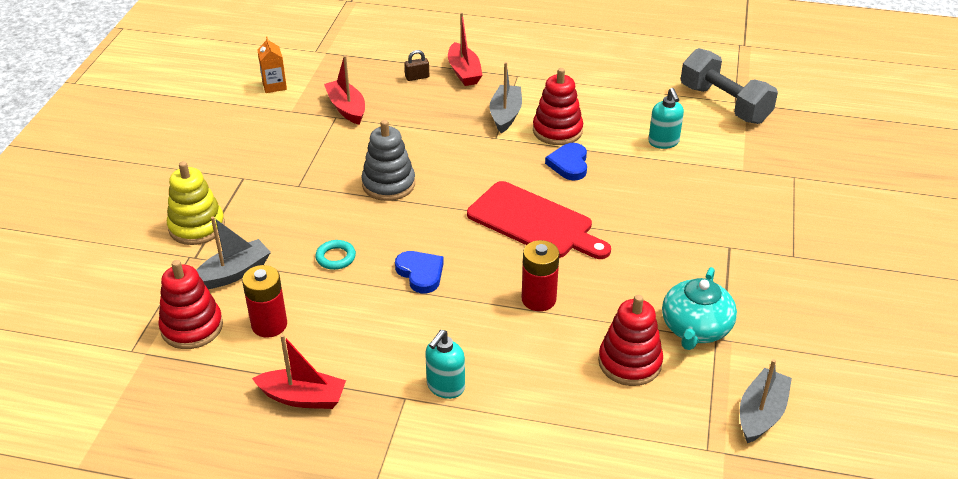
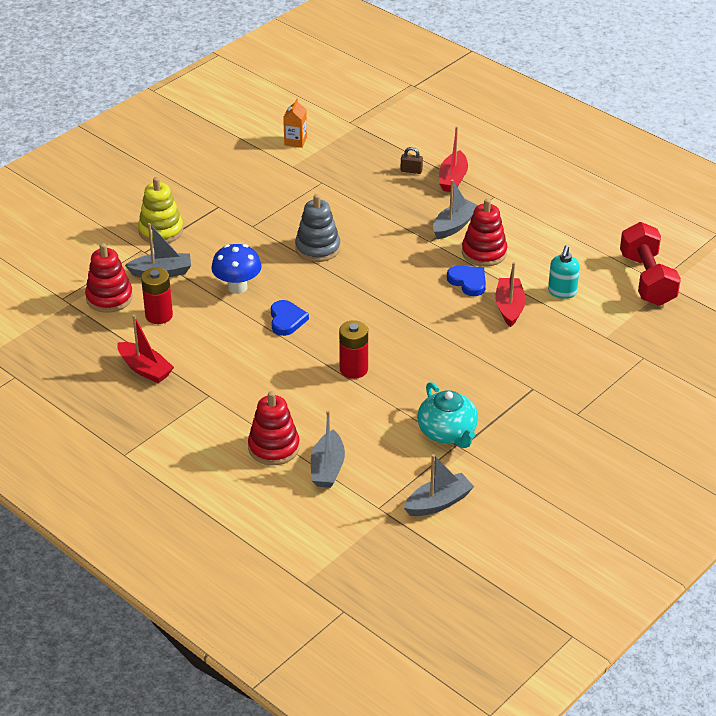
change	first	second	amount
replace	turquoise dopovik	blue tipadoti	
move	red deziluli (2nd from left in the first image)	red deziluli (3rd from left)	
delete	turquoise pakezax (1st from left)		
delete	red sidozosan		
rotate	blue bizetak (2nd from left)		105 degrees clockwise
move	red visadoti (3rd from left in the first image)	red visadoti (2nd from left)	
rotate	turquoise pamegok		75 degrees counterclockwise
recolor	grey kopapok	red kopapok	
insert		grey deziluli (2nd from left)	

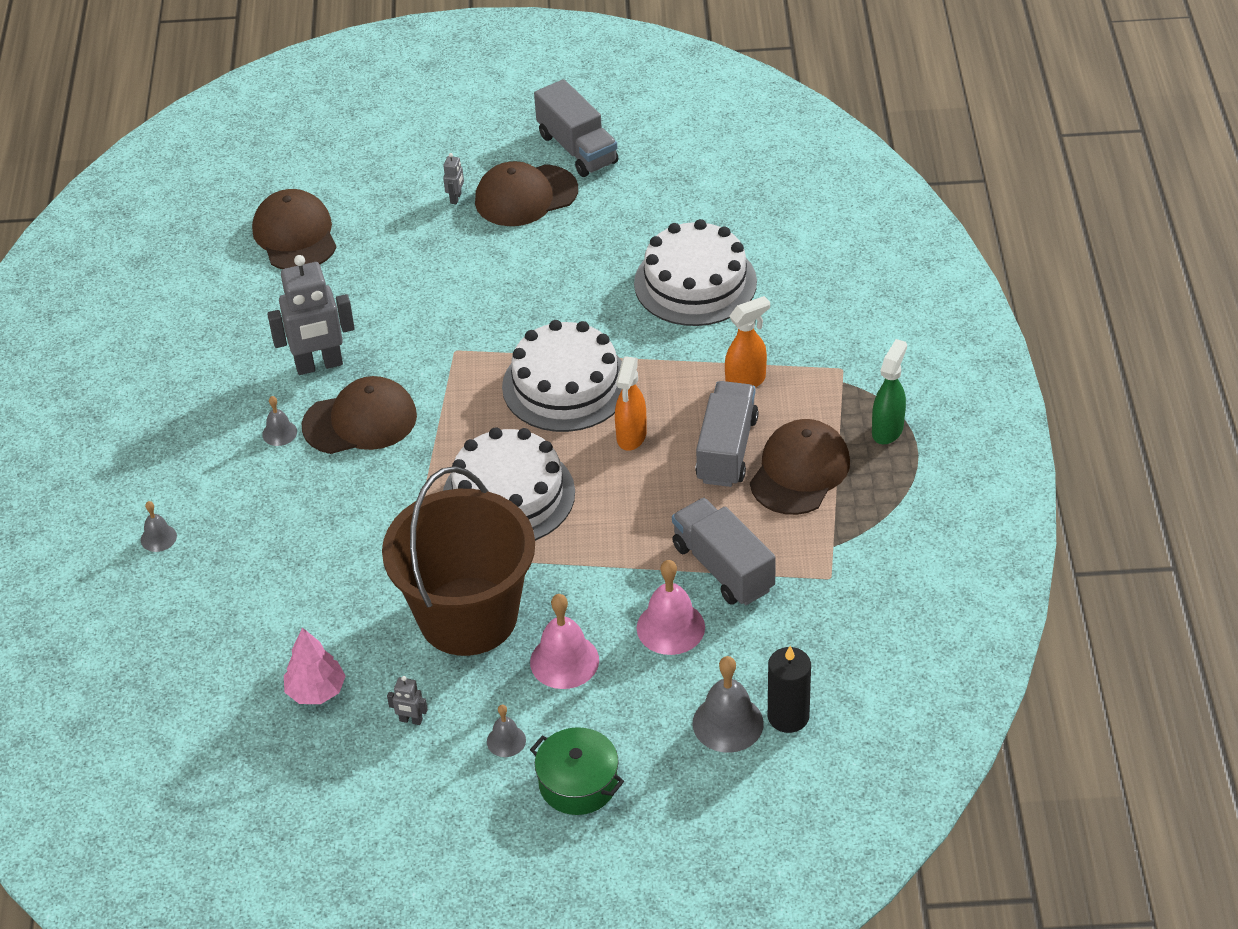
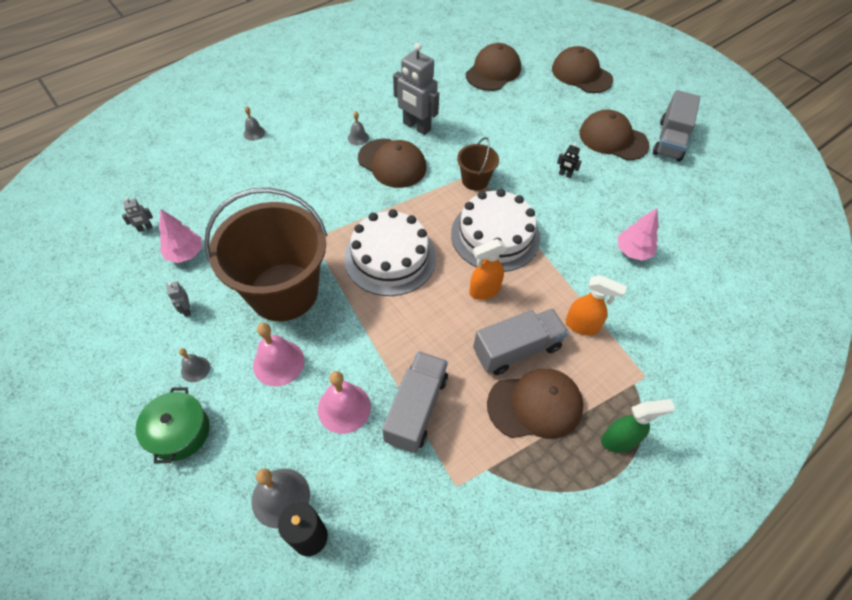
change	first	second	amount
move	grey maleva (3rd from left in the first image)	grey maleva (1st from left)	
replace	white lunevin (3rd from left)	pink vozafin (2nd from left)	
insert		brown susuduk (2nd from left)	
insert		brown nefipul (4th from left)	
insert		black maleva	

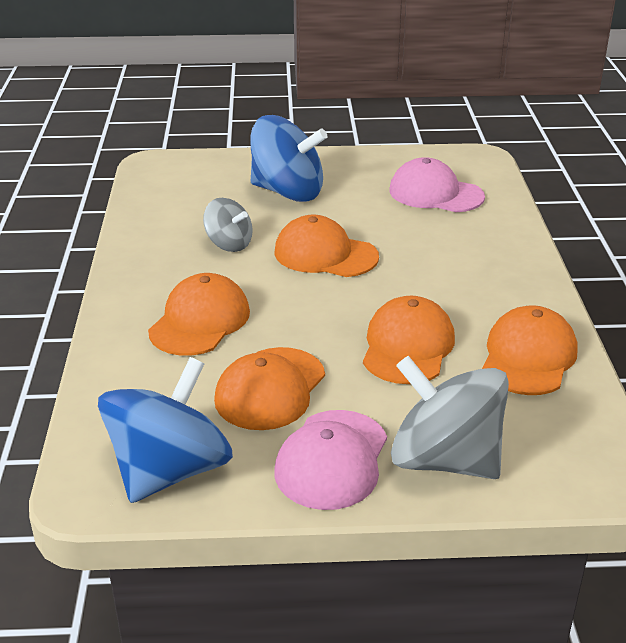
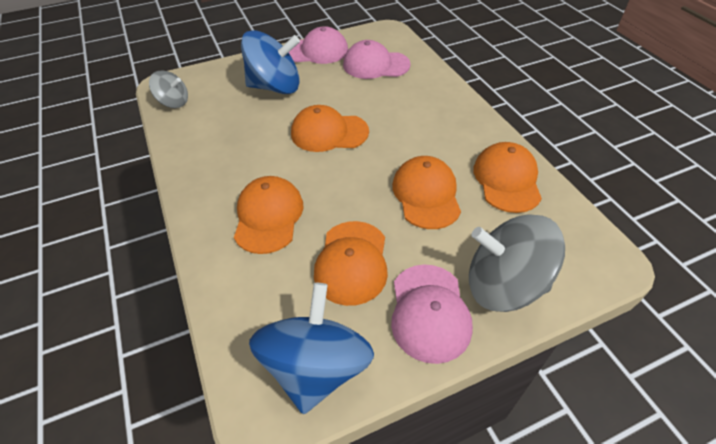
change	first	second	amount
move	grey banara (1st from left)		
insert		pink nefipul (1st from left)	

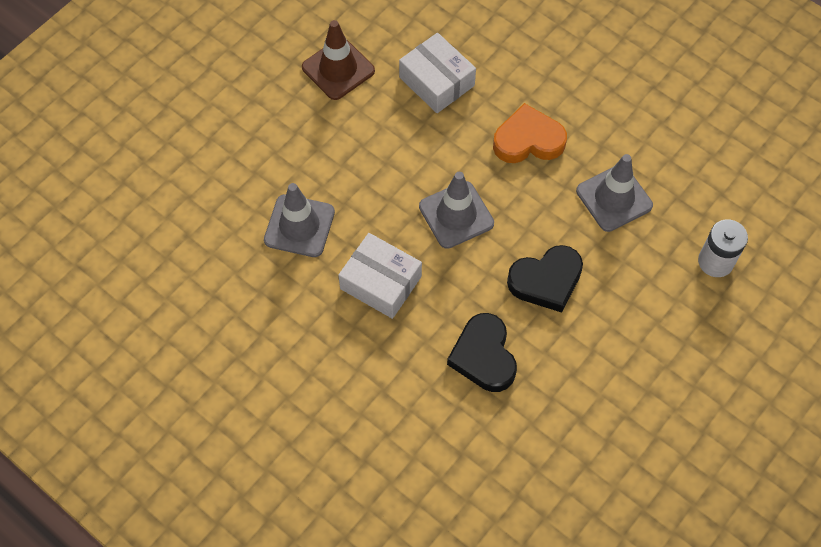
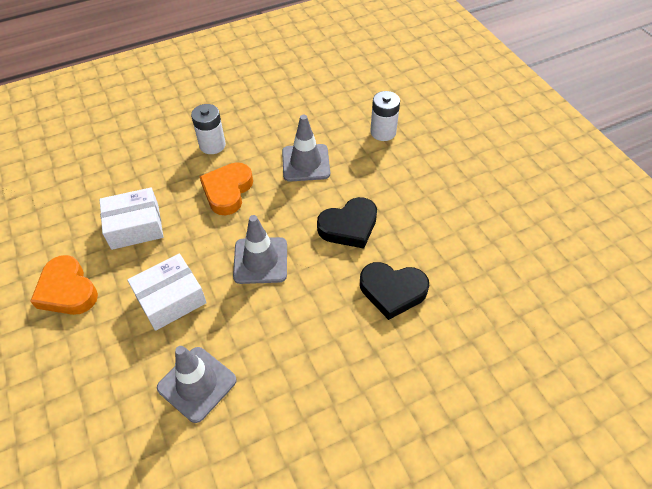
change	first	second	amount
replace	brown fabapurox	orange bizetak (1st from left)	
move	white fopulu (1st from left in the first image)	white fopulu (2nd from left)	
rotate	black bizetak (2nd from left in the first image)	black bizetak (1st from left)	60 degrees clockwise
insert		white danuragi (1st from left)	

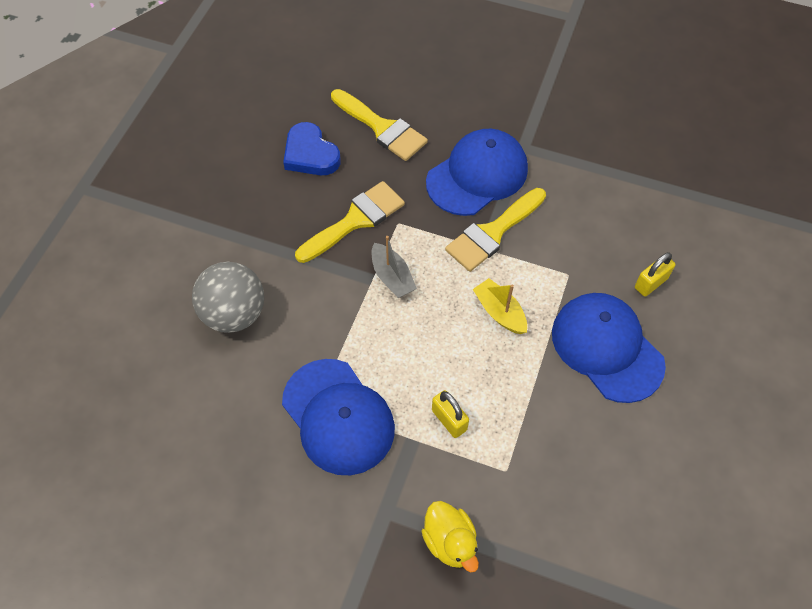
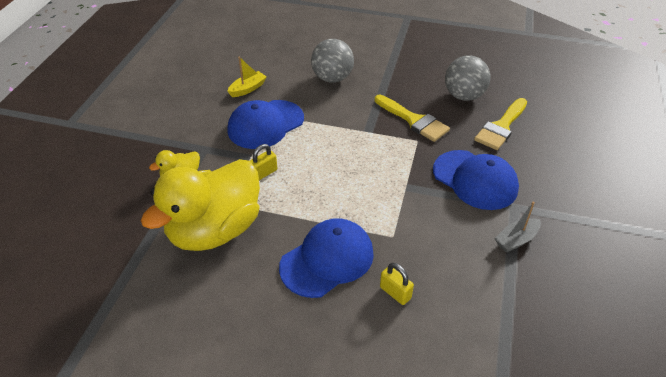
change	first	second	amount
replace	blue bizetak	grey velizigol (2nd from left)	
move	grey deziluli		
delete	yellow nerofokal (3rd from left)		
move	yellow deziluli		
insert		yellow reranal (2nd from left)	

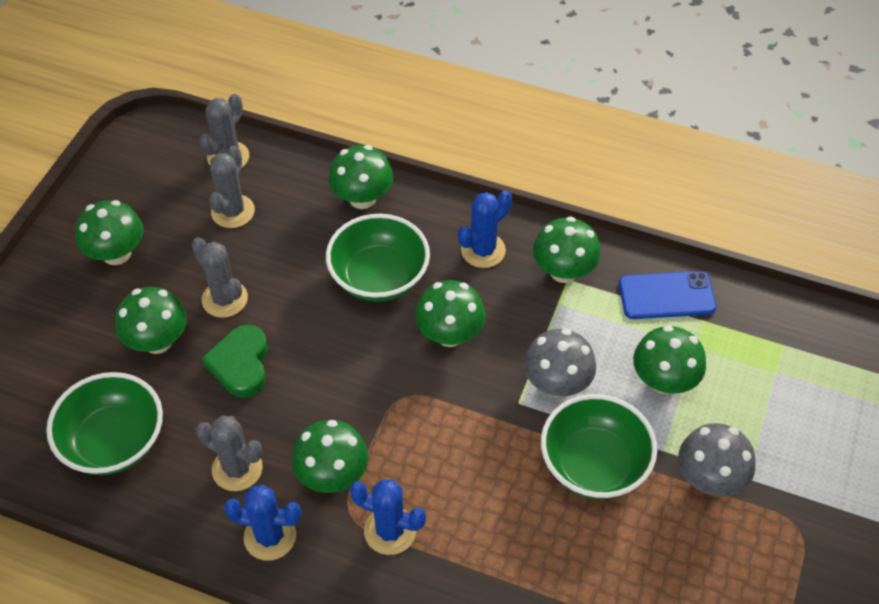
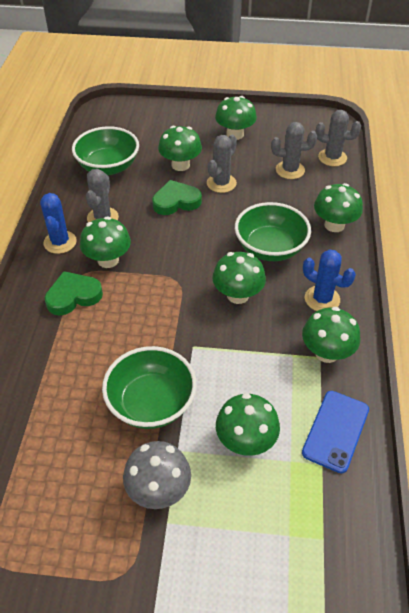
change	first	second	amount
replace	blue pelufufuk (2nd from left)	green bizetak (1st from left)	
delete	grey tipadoti (1st from left)		
rotate	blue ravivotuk		45 degrees clockwise

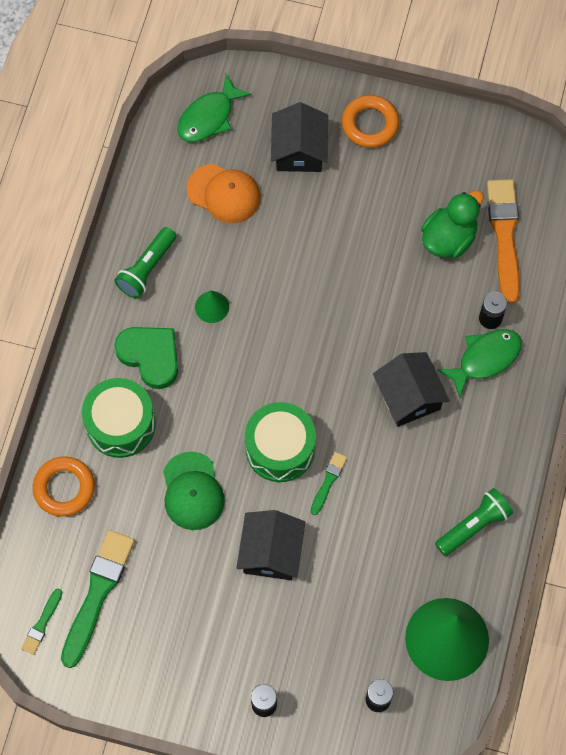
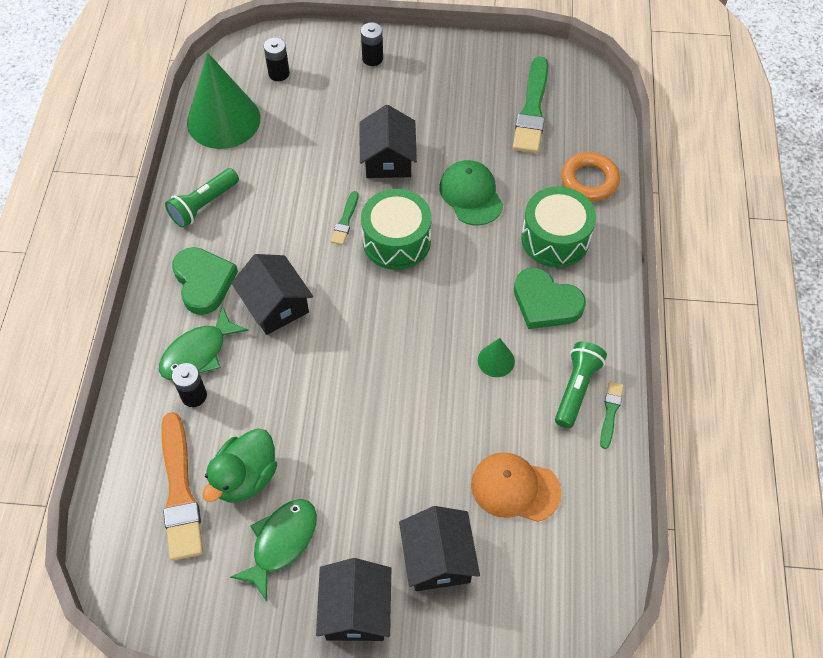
change	first	second	amount
move	green nerofokal (1st from left in the first image)	green nerofokal (3rd from left)	
move	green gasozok (1st from left in the first image)	green gasozok (2nd from left)	
replace	orange dopovik (2nd from left)	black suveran (2nd from left)	
insert		green bizetak (1st from left)	

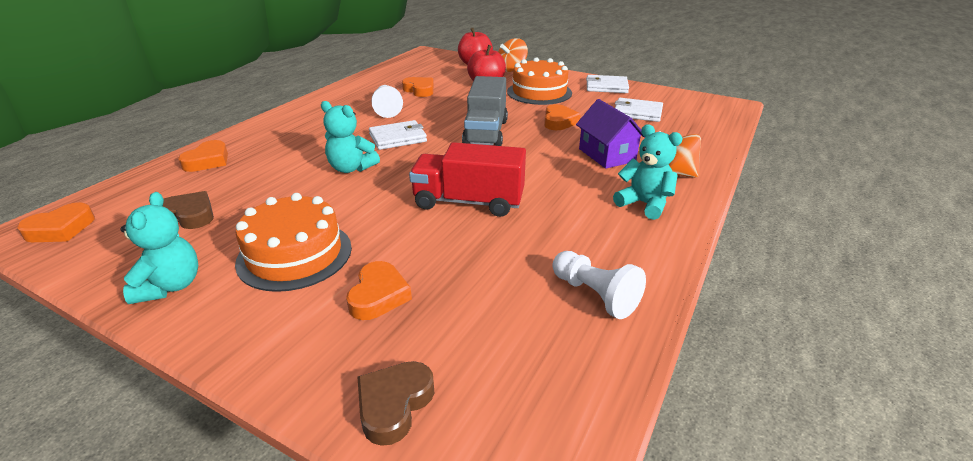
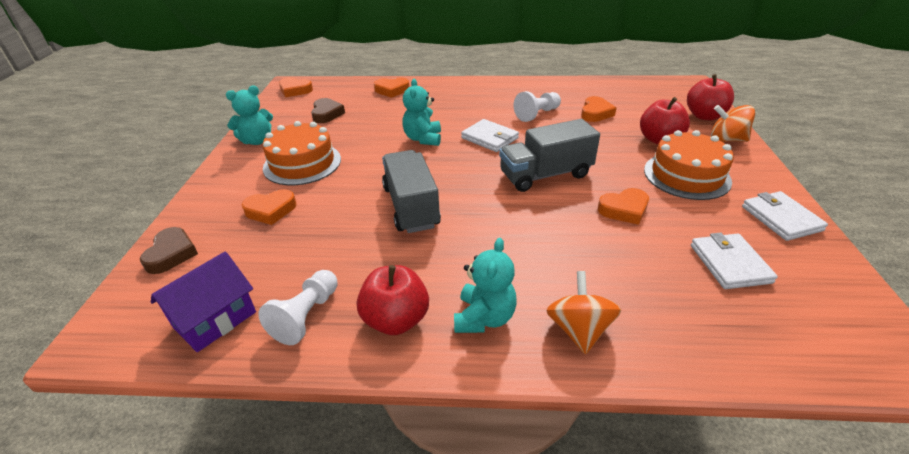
change	first	second	amount
rotate	brown bizetak (2nd from left in the first image)	brown bizetak (1st from left)	90 degrees clockwise
recolor	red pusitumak	grey pusitumak (1st from left)	
move	purple suveran		
insert		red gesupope (1st from left)	

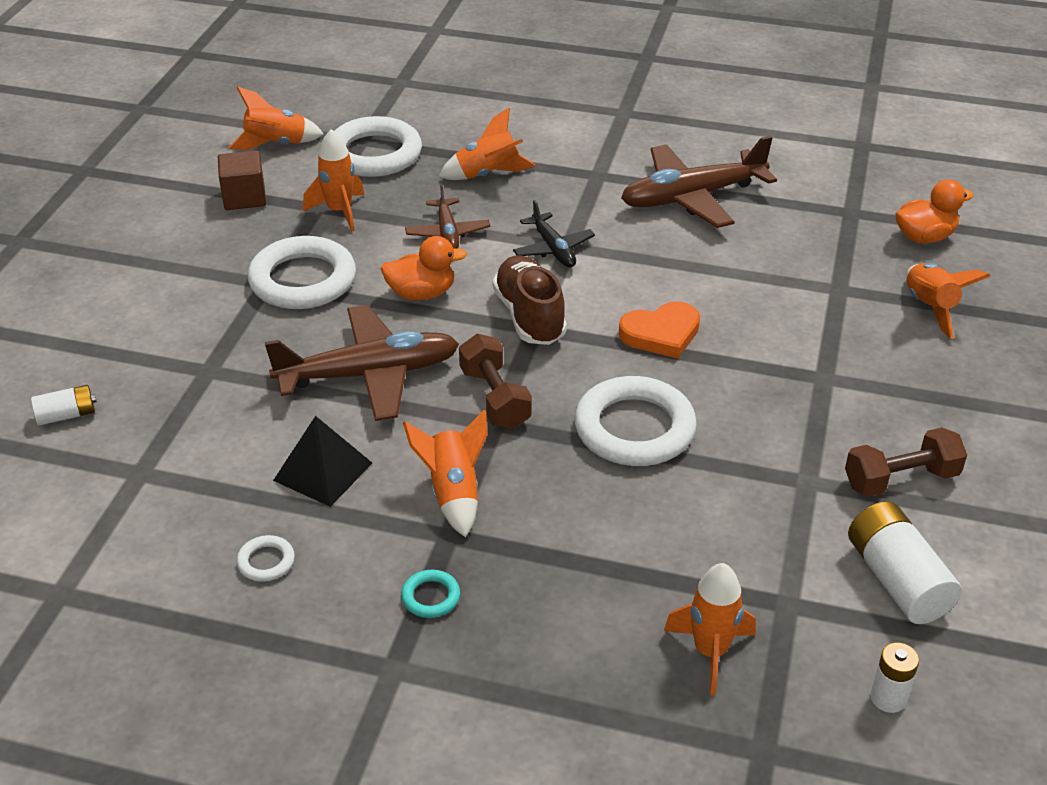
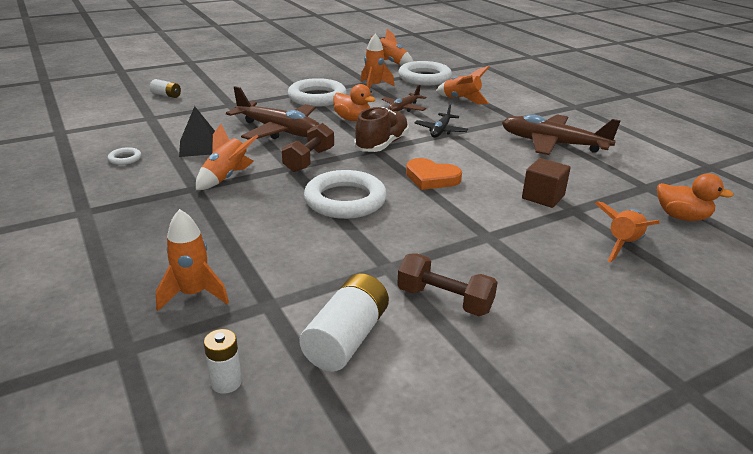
change	first	second	amount
move	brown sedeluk		
delete	turquoise dopovik		

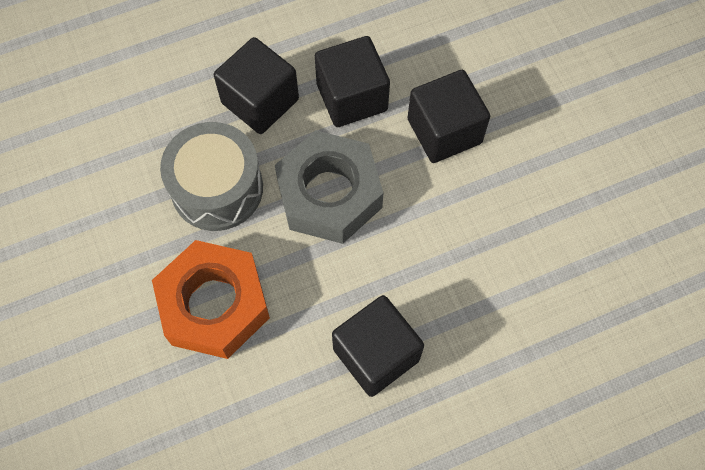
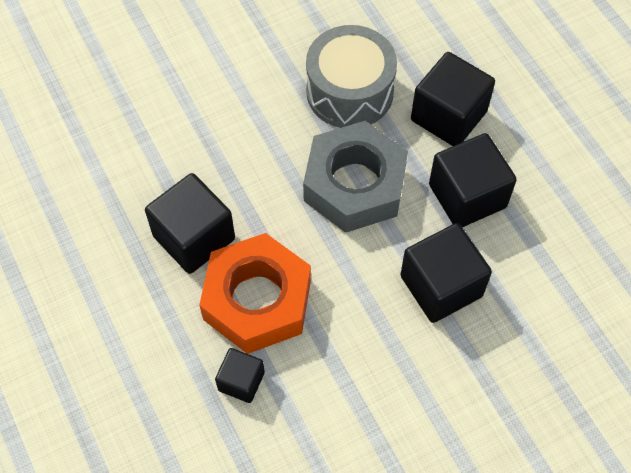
change	first	second	amount
move	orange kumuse		
insert		black sedeluk (2nd from left)	

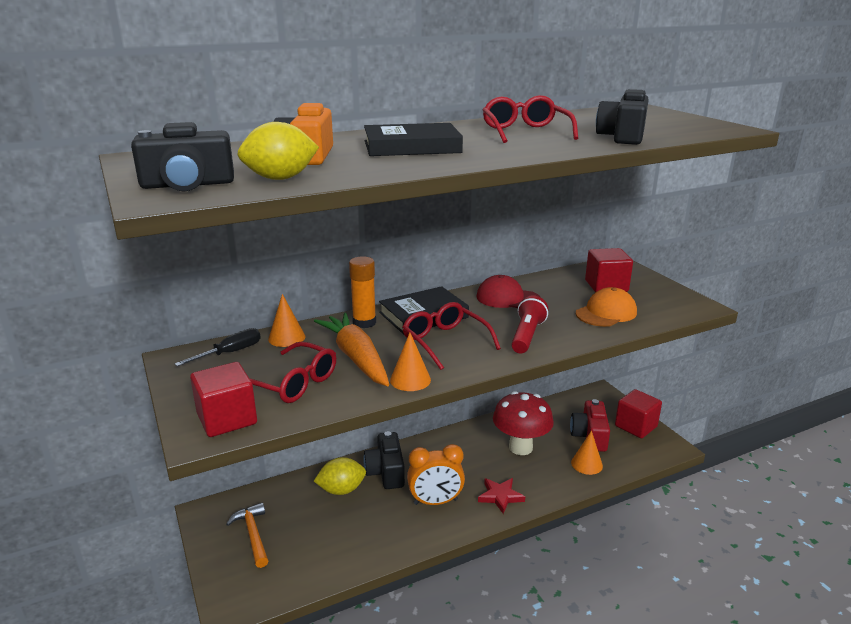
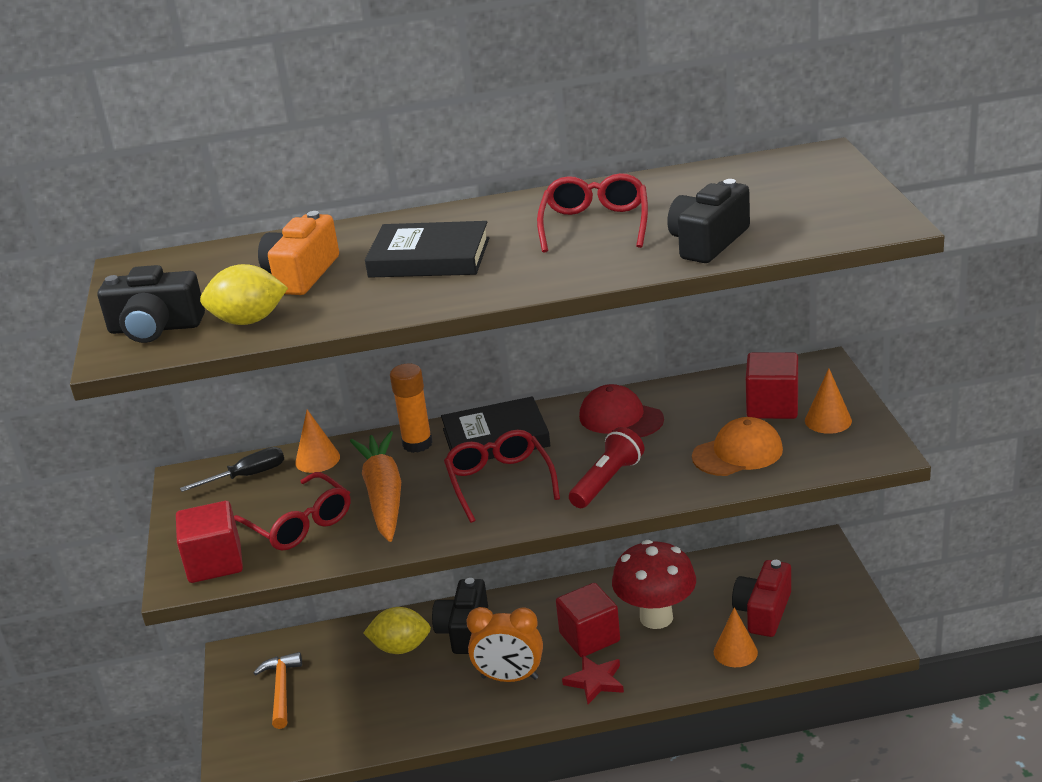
change	first	second	amount
move	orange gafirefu (2nd from left in the first image)	orange gafirefu (3rd from left)	
move	red sedeluk (3rd from left in the first image)	red sedeluk (2nd from left)	

